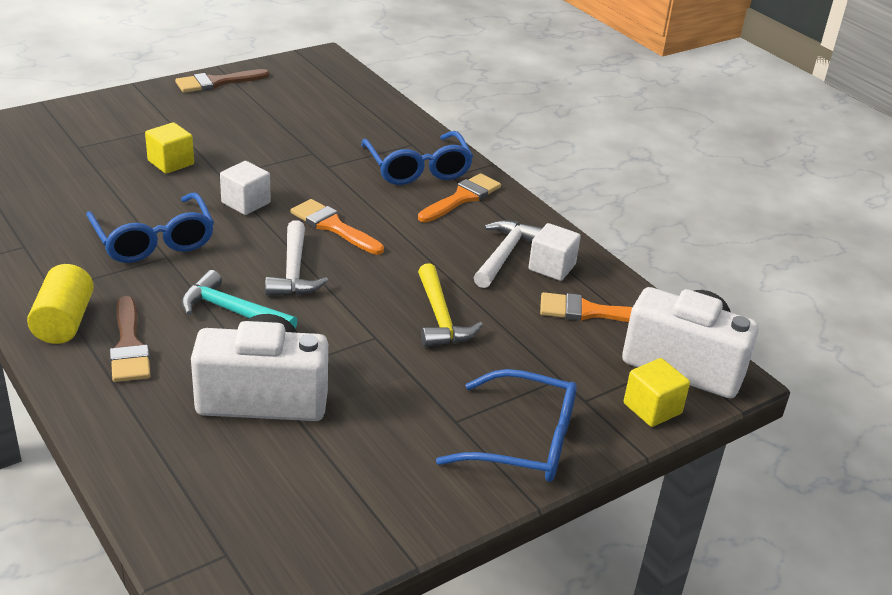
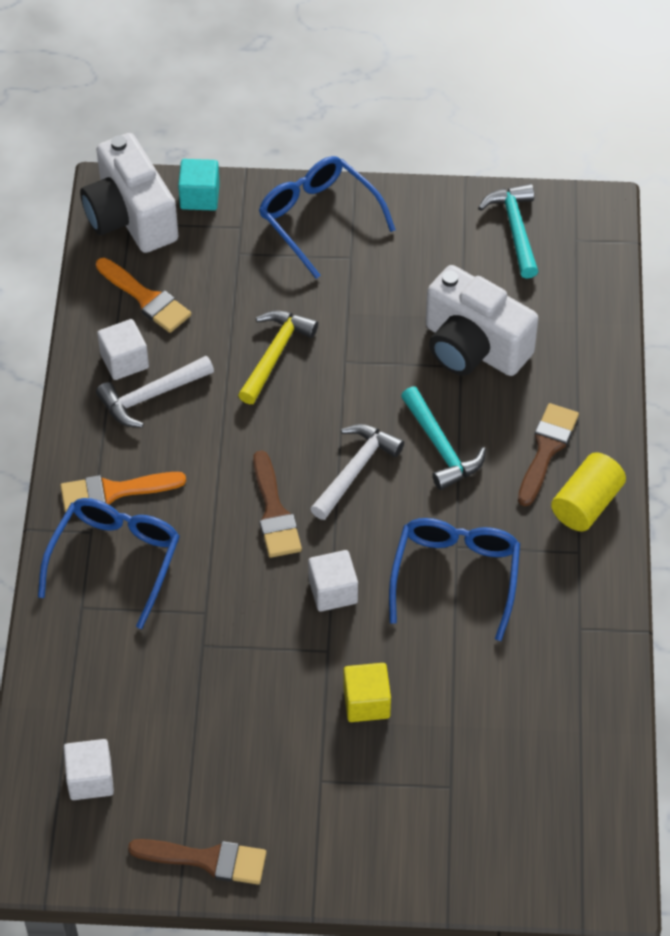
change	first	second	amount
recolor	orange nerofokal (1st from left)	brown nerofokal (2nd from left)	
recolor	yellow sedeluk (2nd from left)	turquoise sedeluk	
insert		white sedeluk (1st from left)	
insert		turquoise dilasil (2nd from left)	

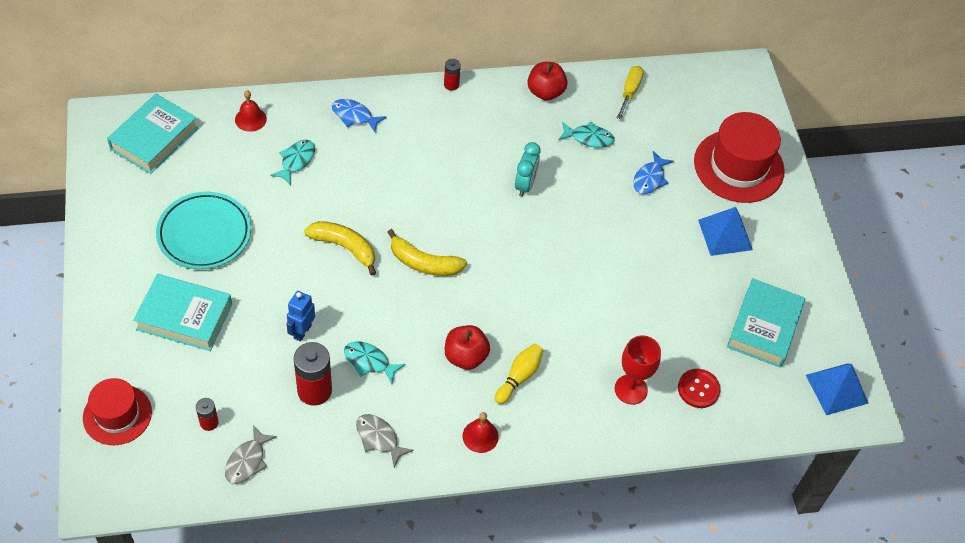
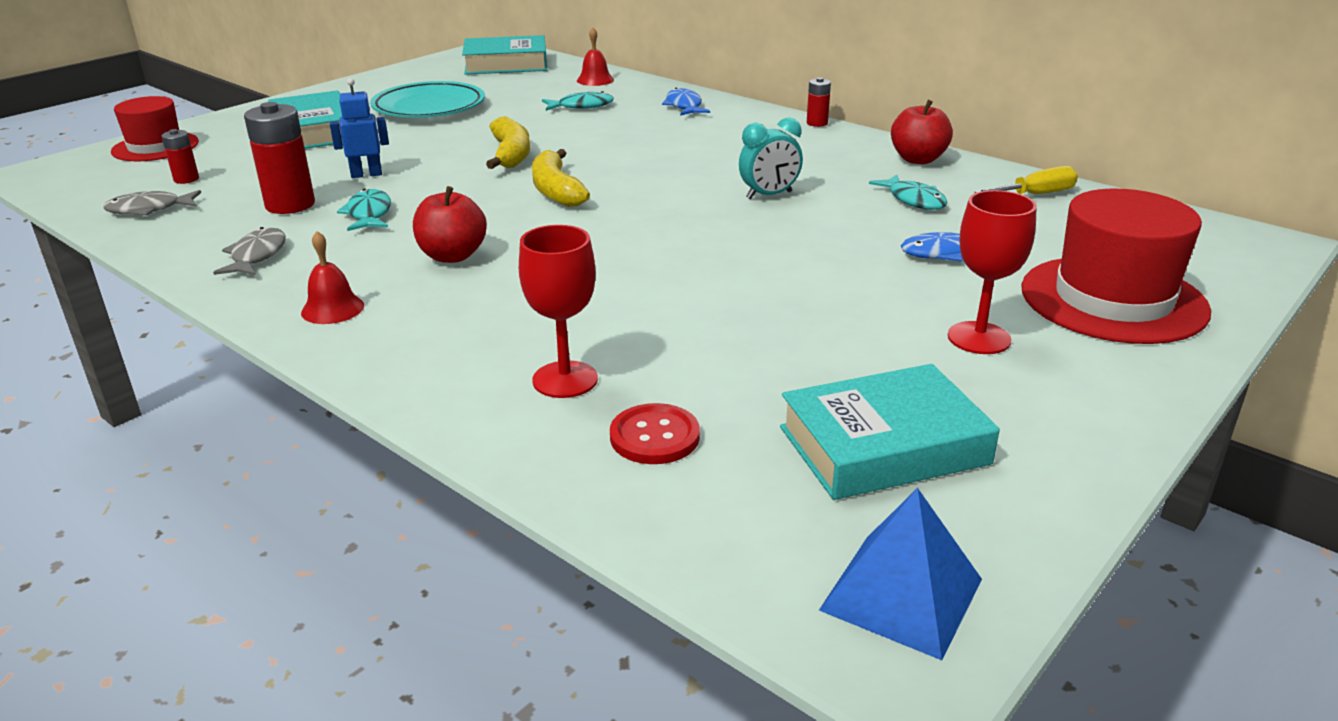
change	first	second	amount
delete	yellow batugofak		
replace	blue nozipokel (1st from left)	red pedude (2nd from left)	

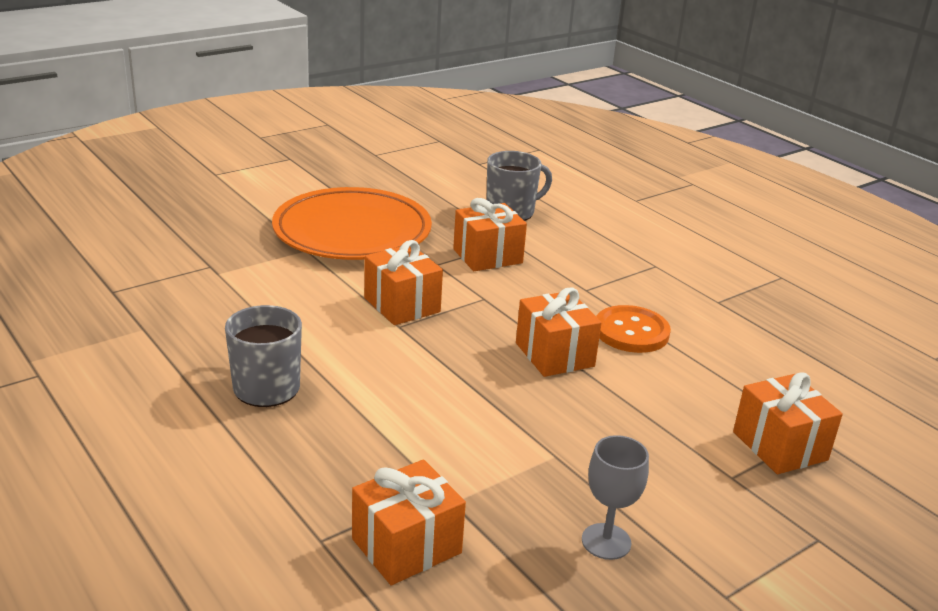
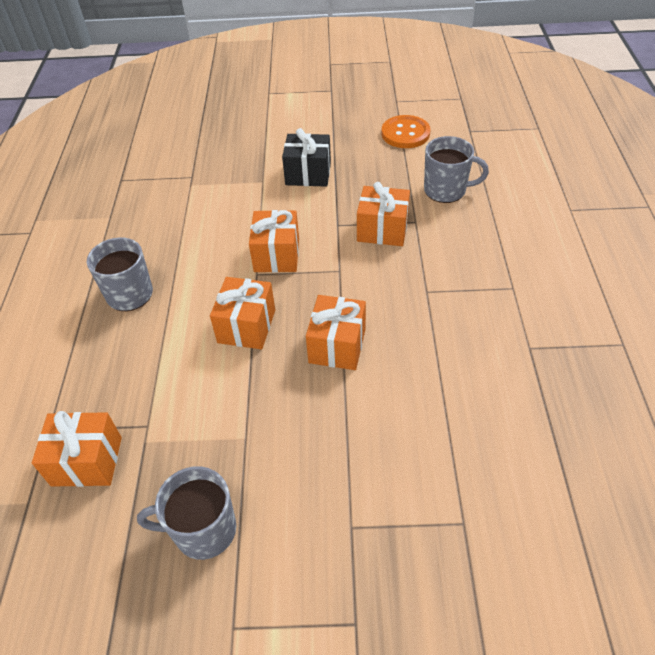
change	first	second	amount
replace	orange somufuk	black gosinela	
replace	grey pedude	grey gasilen (2nd from left)	
move	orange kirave		
move	orange gosinela (5th from left in the first image)	orange gosinela (2nd from left)	

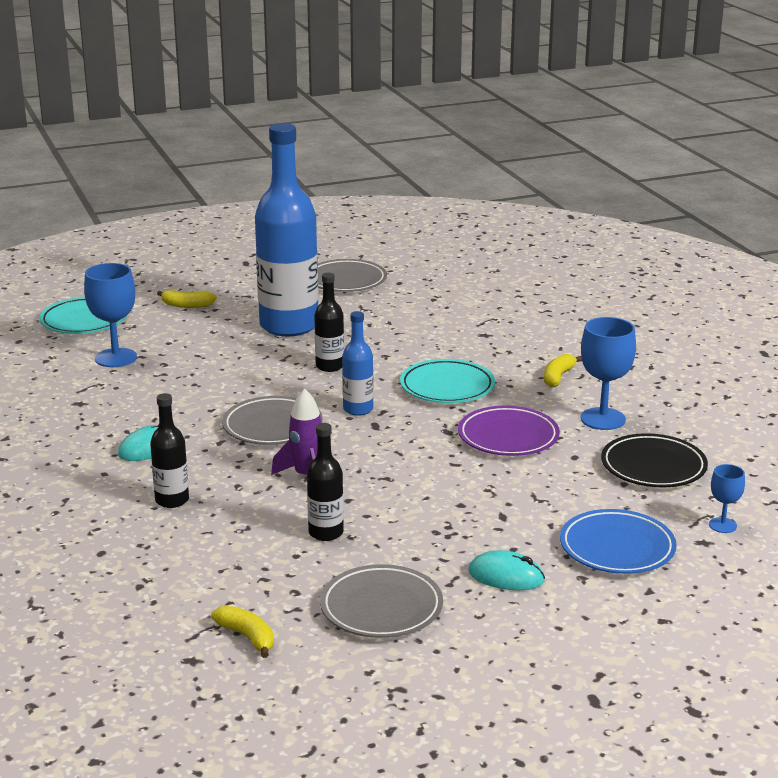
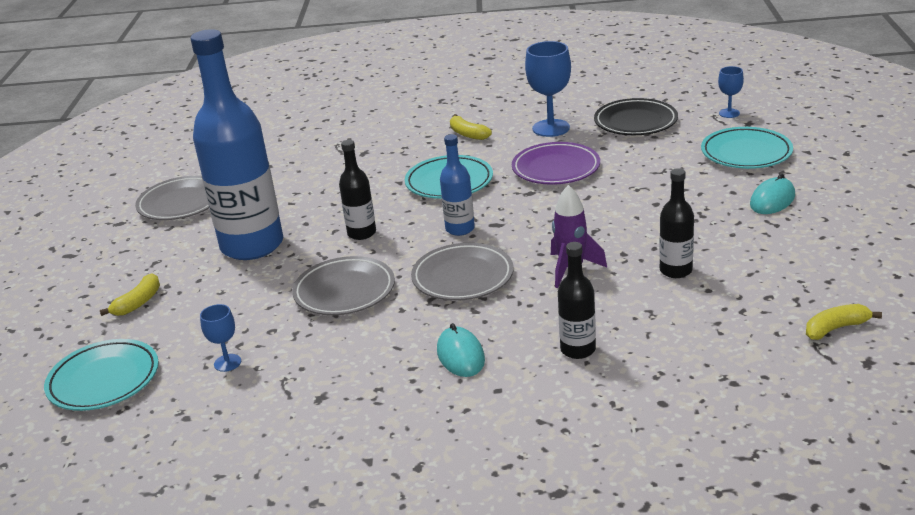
change	first	second	amount
resize	blue pedude (1st from left)		x0.54
move	grey somufuk (3rd from left in the first image)	grey somufuk (2nd from left)	
recolor	blue somufuk	turquoise somufuk (3rd from left)	

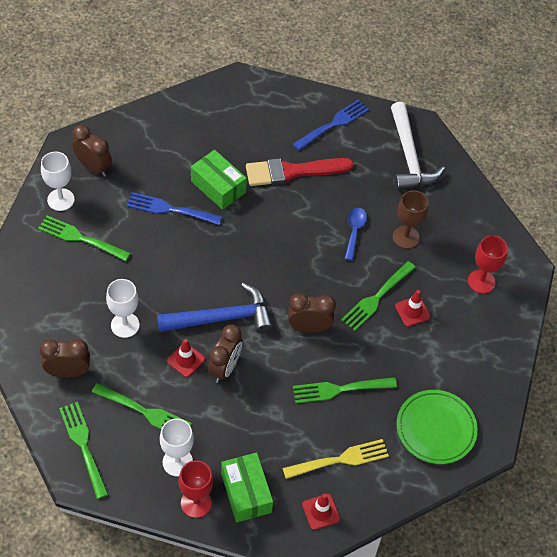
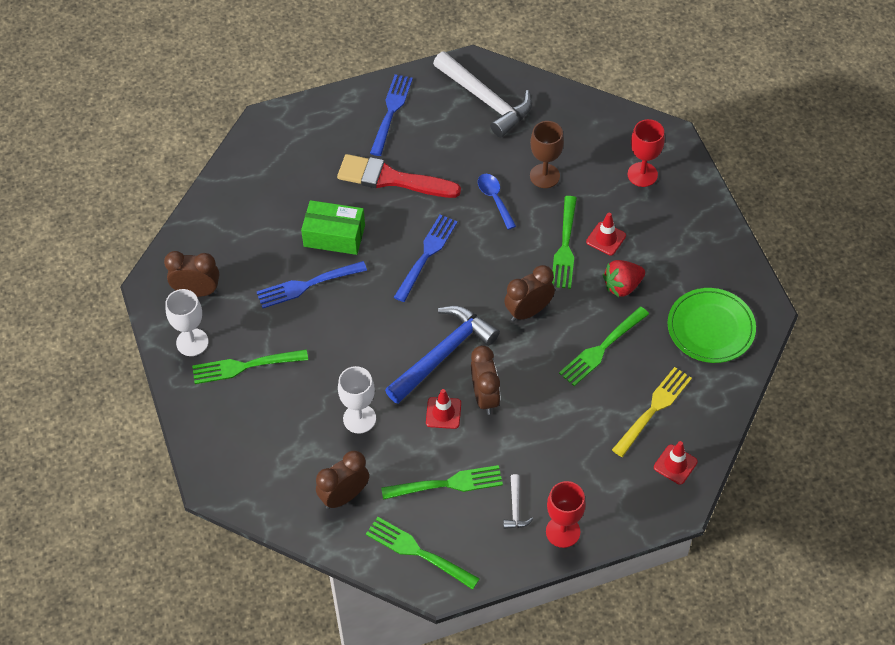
change	first	second	amount
replace	white pedude (3rd from left)	white dilasil (2nd from left)	
delete	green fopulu (2nd from left)		
rotate	red nerofokal		60 degrees clockwise
insert		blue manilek (3rd from left)	
insert		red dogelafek	

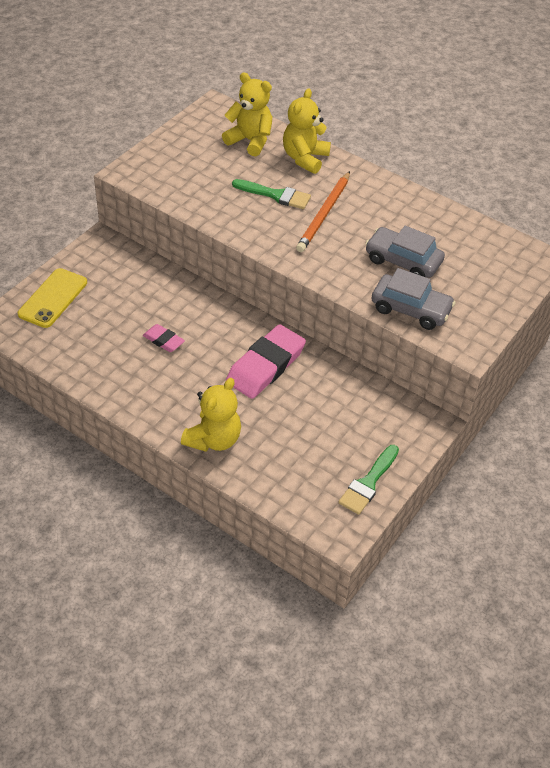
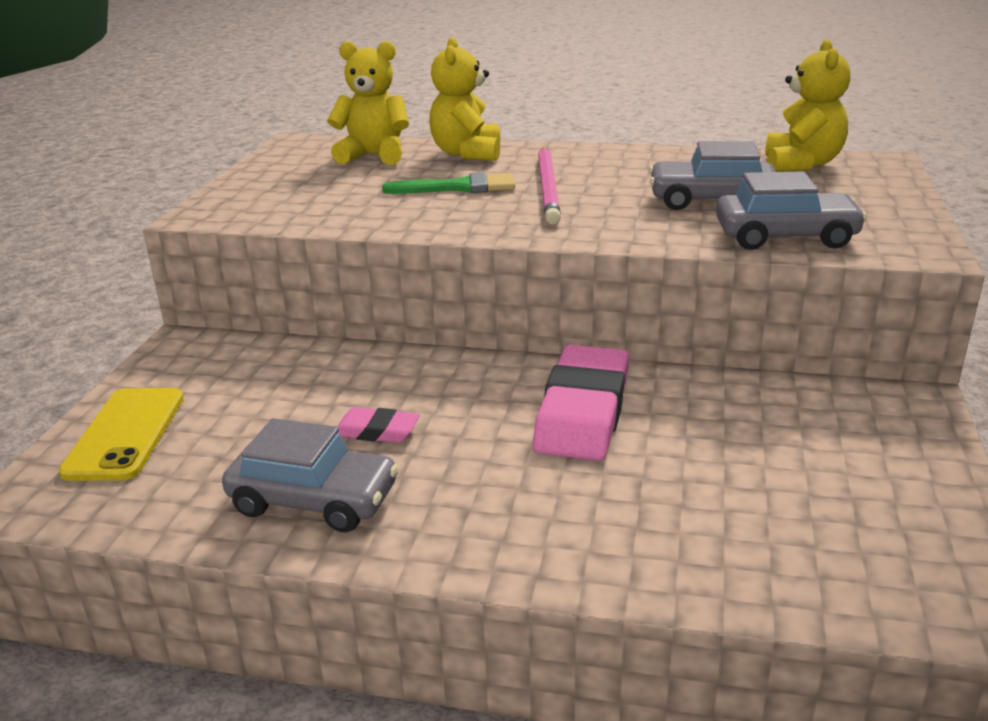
change	first	second	amount
move	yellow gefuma (1st from left in the first image)	yellow gefuma (3rd from left)	
recolor	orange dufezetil	pink dufezetil	
delete	green nerofokal (2nd from left)		
insert		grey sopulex (1st from left)	

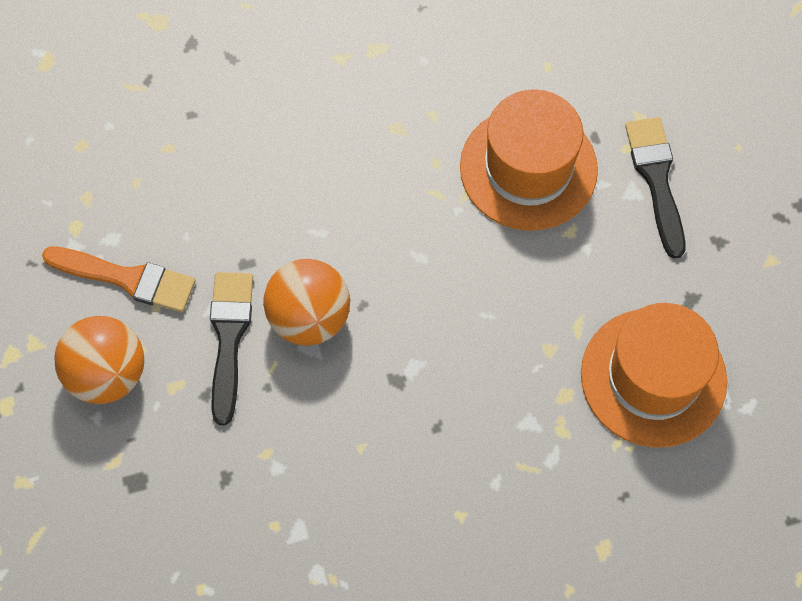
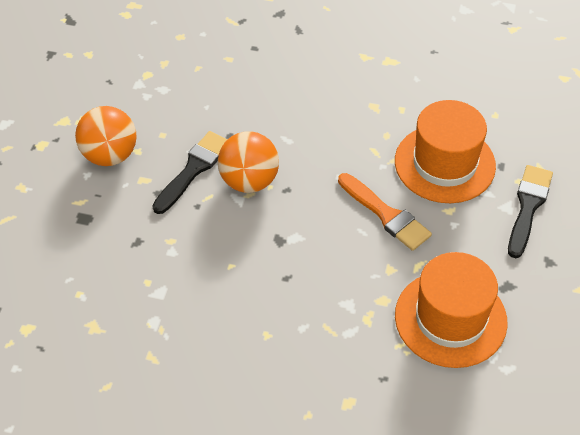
change	first	second	amount
move	orange nerofokal		

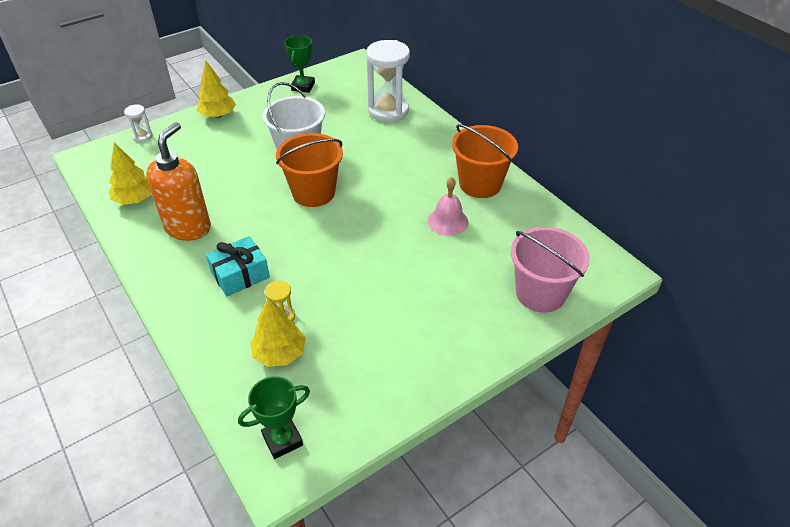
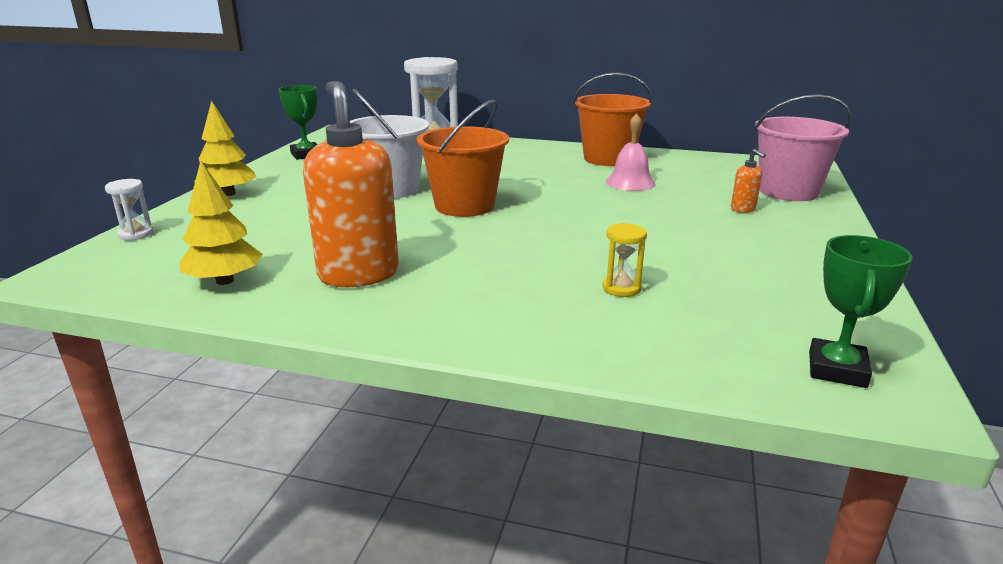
change	first	second	amount
delete	turquoise gosinela		
delete	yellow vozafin (3rd from left)		
insert		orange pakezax (2nd from left)	

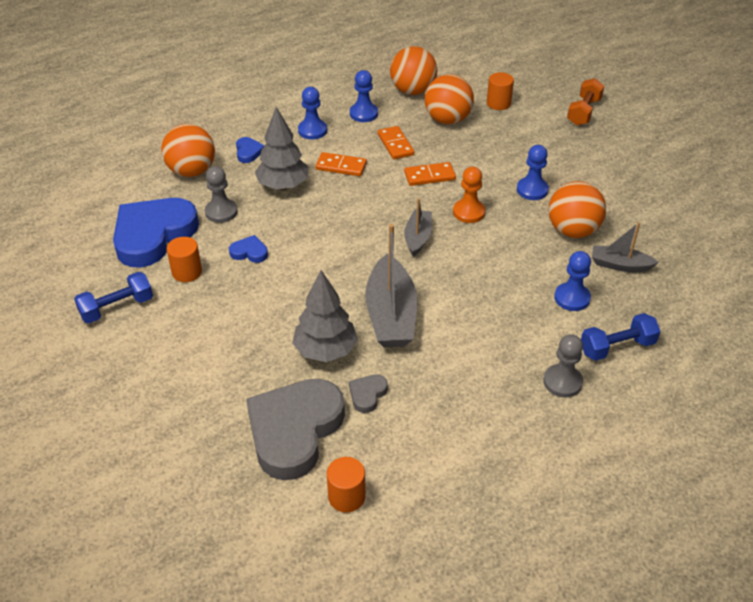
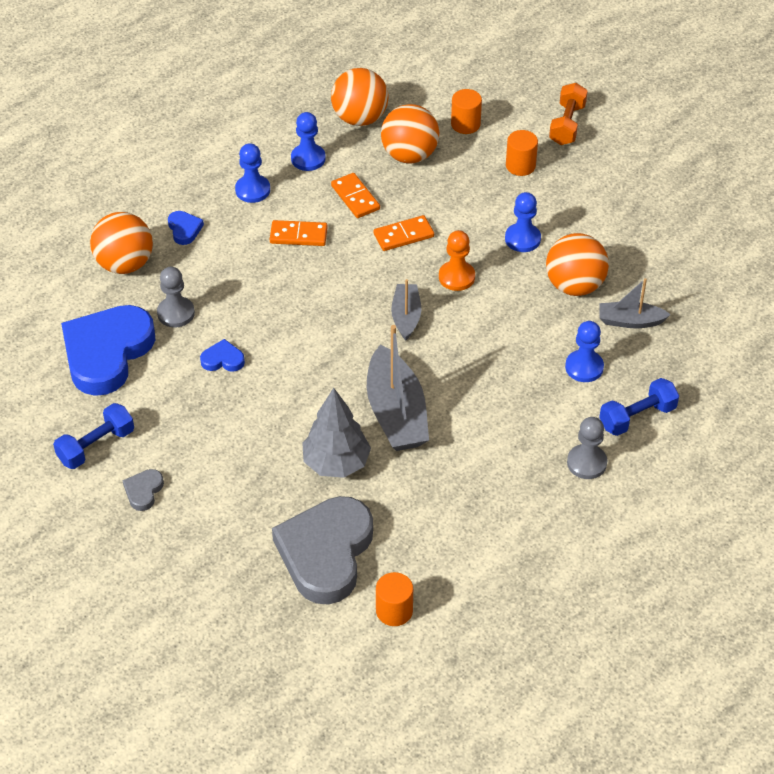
change	first	second	amount
move	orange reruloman (1st from left in the first image)	orange reruloman (3rd from left)	
delete	grey vozafin (1st from left)		
move	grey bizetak (2nd from left in the first image)	grey bizetak (1st from left)	

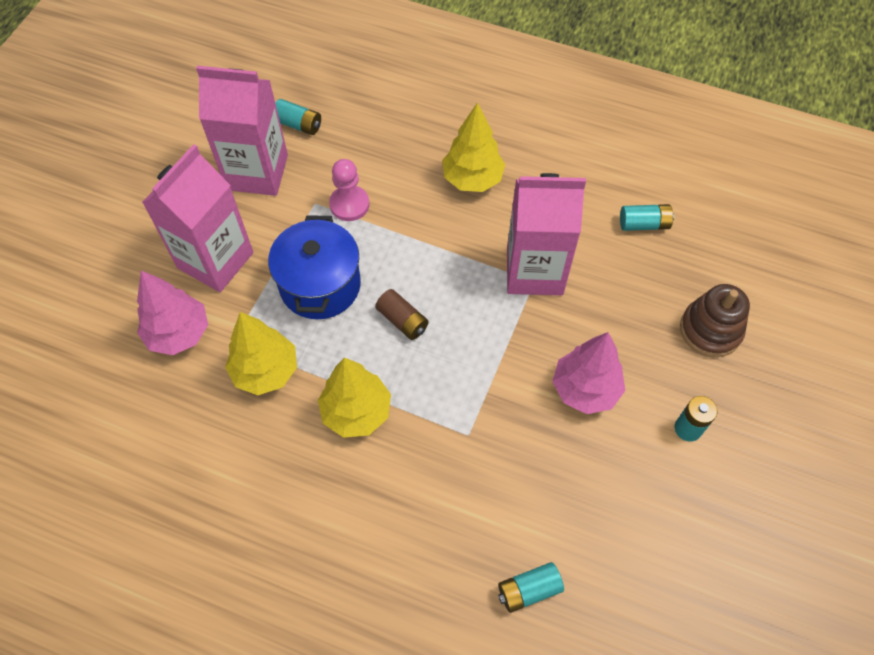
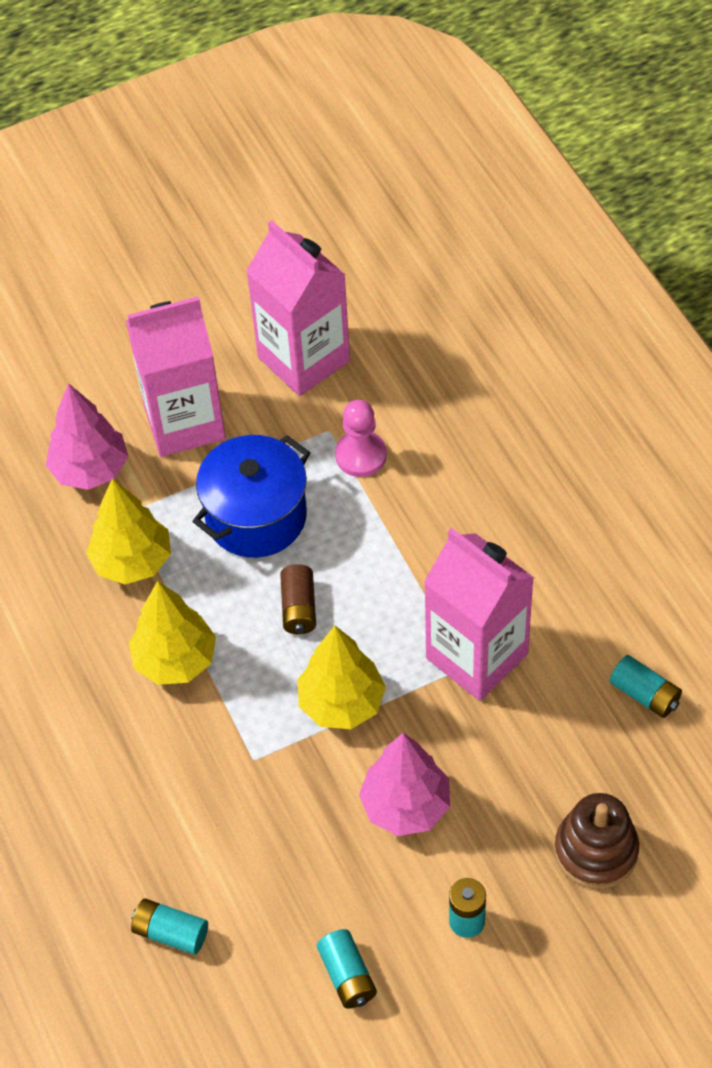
change	first	second	amount
move	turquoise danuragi (1st from left in the first image)	turquoise danuragi (2nd from left)	
move	yellow vozafin (3rd from left)		

